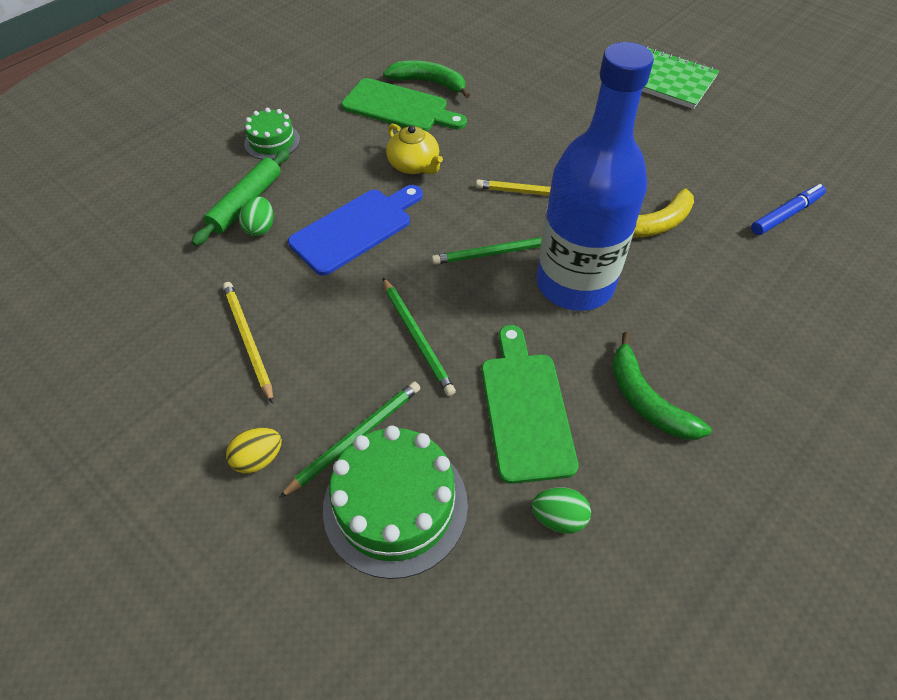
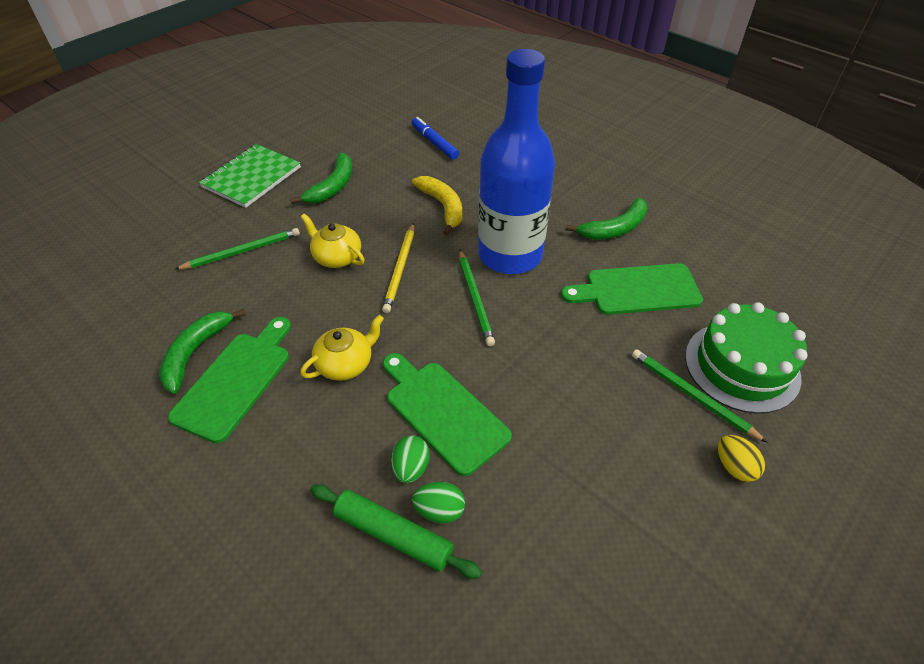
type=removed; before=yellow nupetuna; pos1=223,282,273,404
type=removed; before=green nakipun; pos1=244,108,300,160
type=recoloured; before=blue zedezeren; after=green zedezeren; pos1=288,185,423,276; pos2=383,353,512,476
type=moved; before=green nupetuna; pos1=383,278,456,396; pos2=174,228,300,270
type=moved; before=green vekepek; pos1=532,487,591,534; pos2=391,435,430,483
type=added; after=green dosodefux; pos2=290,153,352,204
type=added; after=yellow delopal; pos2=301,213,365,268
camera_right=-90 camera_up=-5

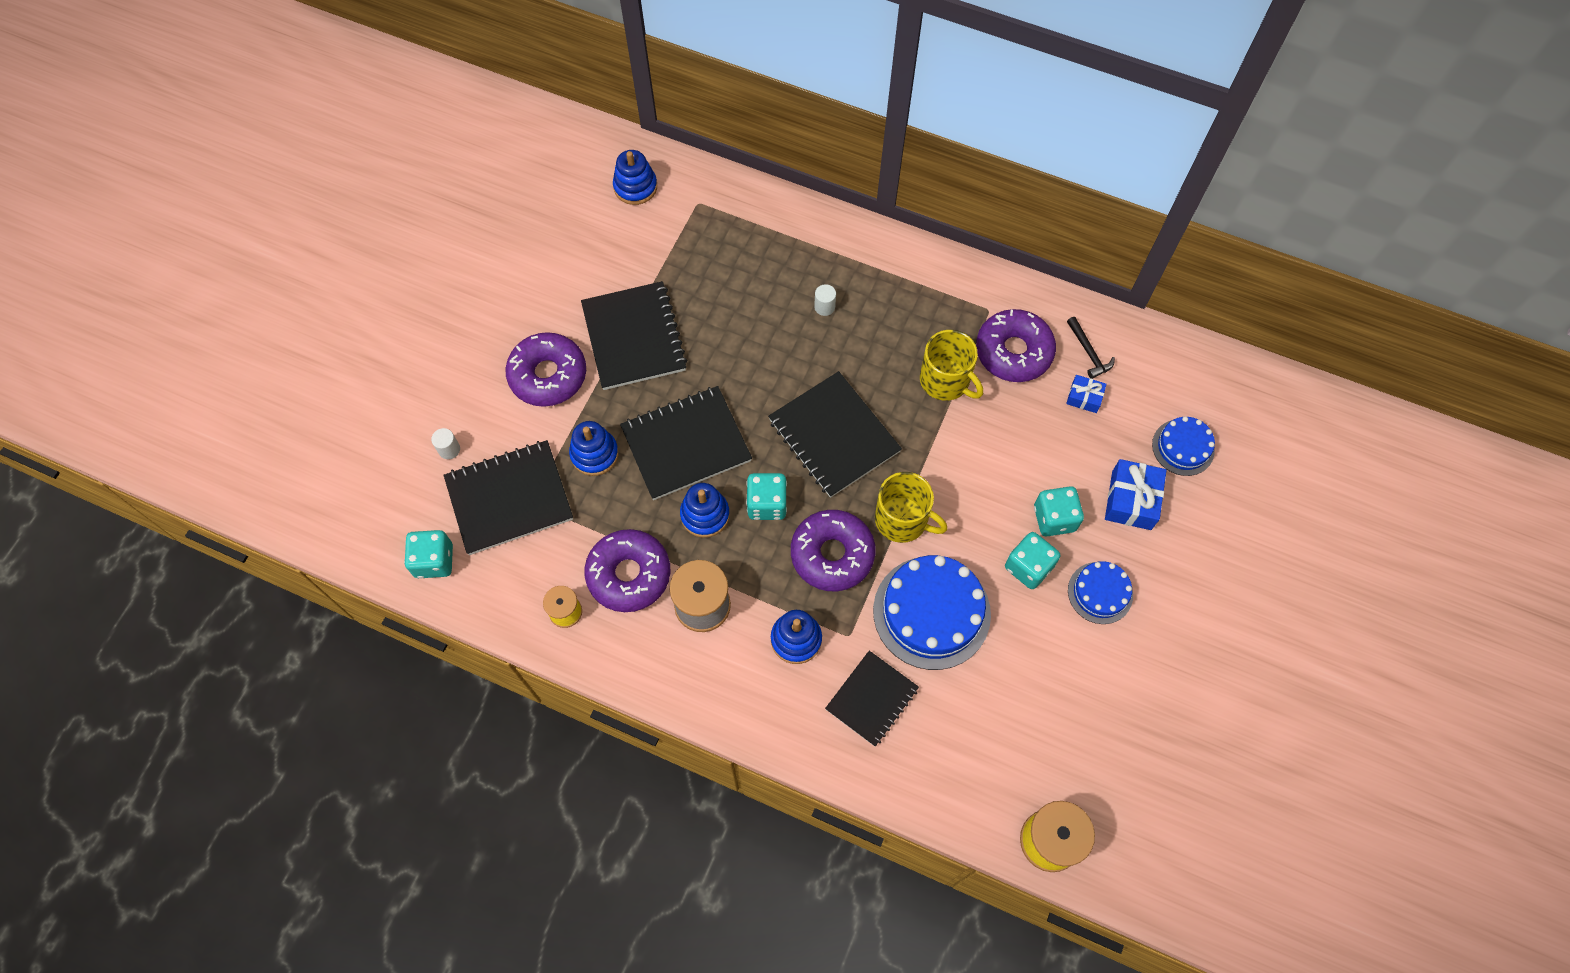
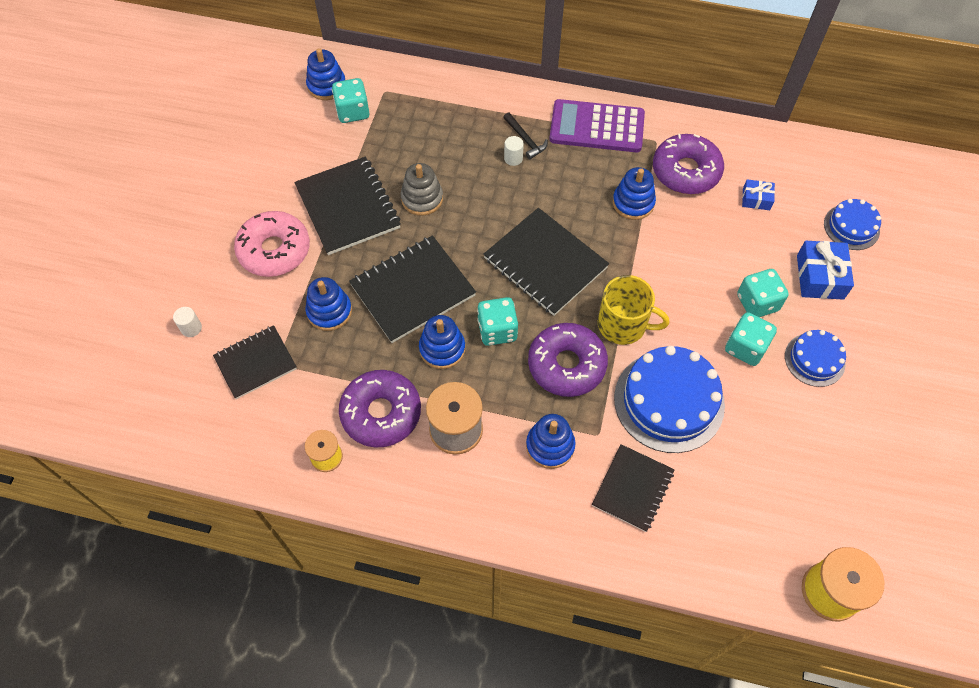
type=moved; before=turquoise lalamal; pos1=404,530,453,579; pos2=332,78,370,123
type=resized; before=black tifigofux; pos1=444,440,573,555; pos2=213,325,297,399; scale=0.65
type=recoloured; before=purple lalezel; after=pink lalezel; pos1=505,332,586,407; pos2=234,211,310,277
type=replaced; before=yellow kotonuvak; after=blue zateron; pos1=920,330,983,401; pos2=613,167,656,220
type=moved; before=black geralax; pos1=1067,317,1115,379; pos2=503,112,548,159
type=added; after=grey zateron; pos2=401,163,443,216
type=added; after=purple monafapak; pos2=549,99,645,152
camera_right=-10 camera_up=-5

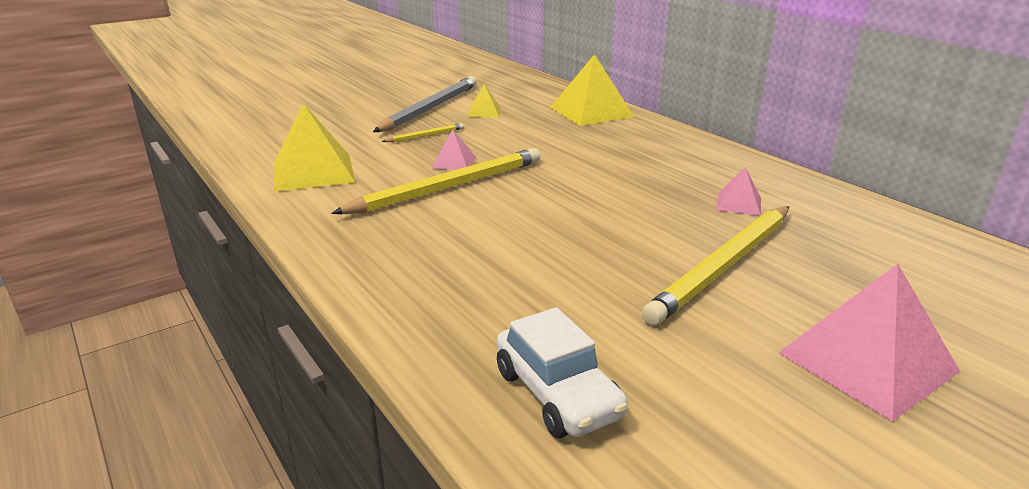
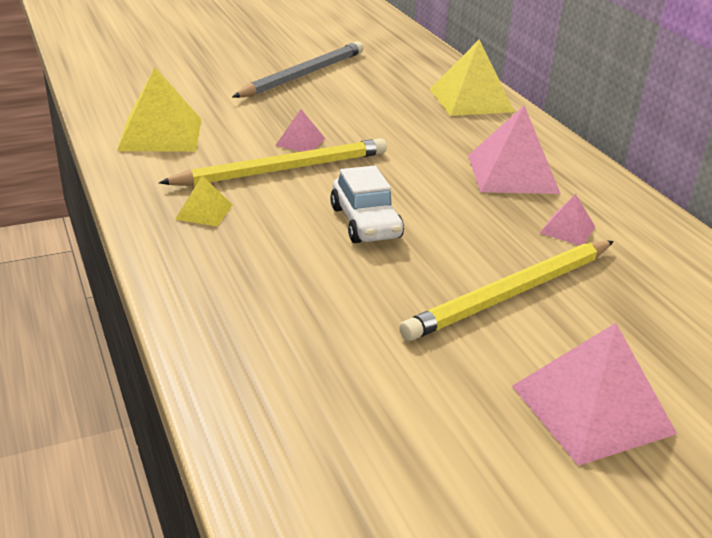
type=removed; before=yellow nupetuna; pos1=382,123,464,142
type=moved; before=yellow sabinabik; pos1=468,84,501,117; pos2=175,175,232,227
type=moved; before=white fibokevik; pos1=497,307,628,438; pos2=330,166,404,243
type=added; after=pink sabinabik; pos2=468,106,561,194
camera_right=10 camera_up=5

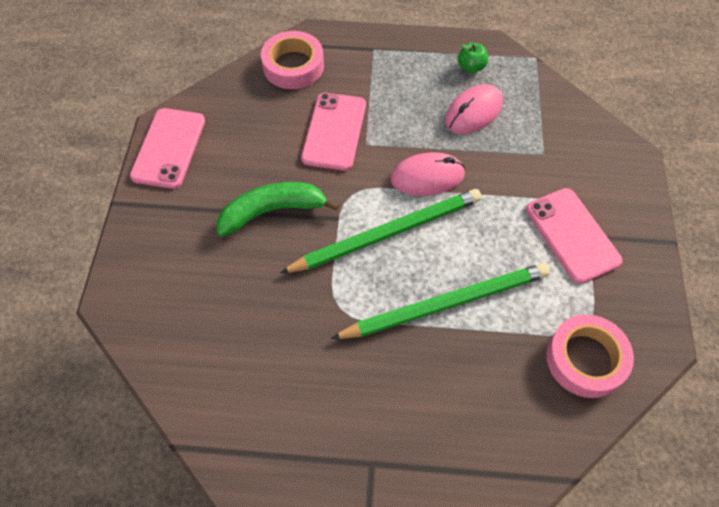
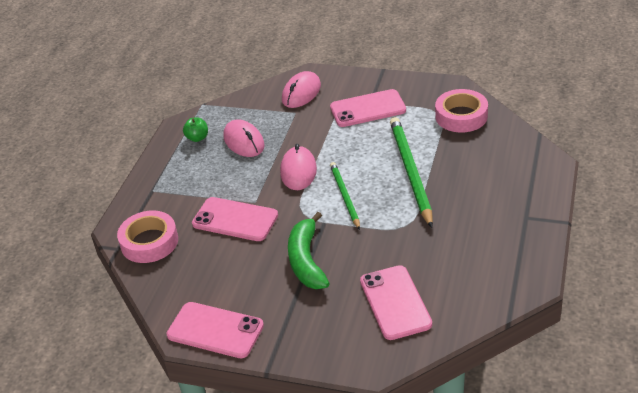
type=resized; before=green nupetuna; pos1=280,189,482,273; pos2=330,162,360,230; scale=0.6
type=added; after=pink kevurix; pos2=282,71,321,108
type=added; after=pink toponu; pos2=360,265,432,340
camera_right=-75 camera_up=-20

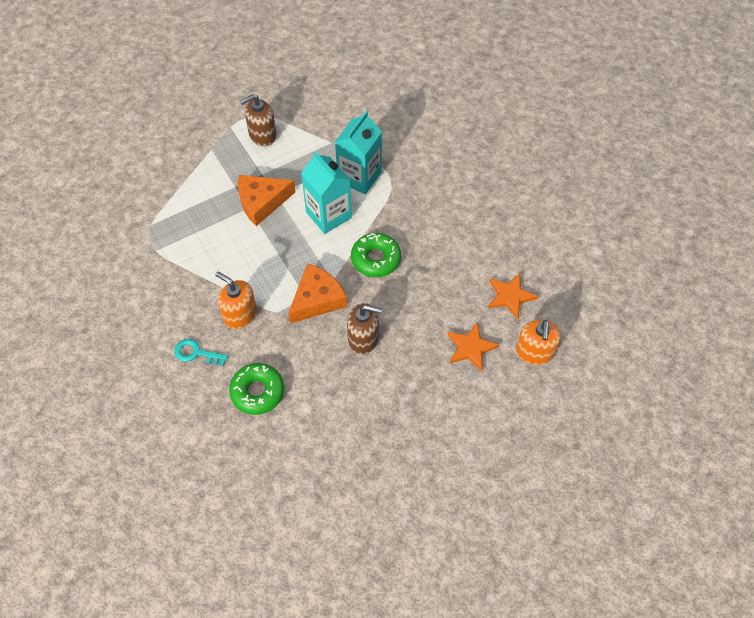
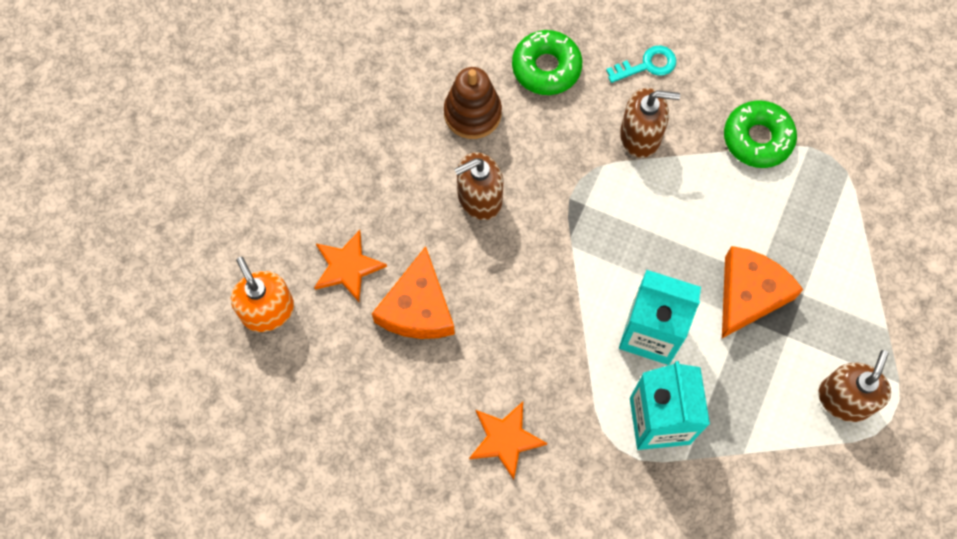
type=recoloured; before=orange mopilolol; after=brown mopilolol; pos1=215,271,257,329; pos2=620,88,680,158
type=moved; before=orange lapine; pos1=288,263,347,324; pos2=372,246,455,339
type=moved; before=green lalezel; pos1=351,233,401,277; pos2=724,100,797,168
type=moved; before=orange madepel; pos1=488,273,538,319; pos2=469,402,547,480
type=added; after=brown zateron; pos2=444,67,502,139
camera_right=145 camera_up=10

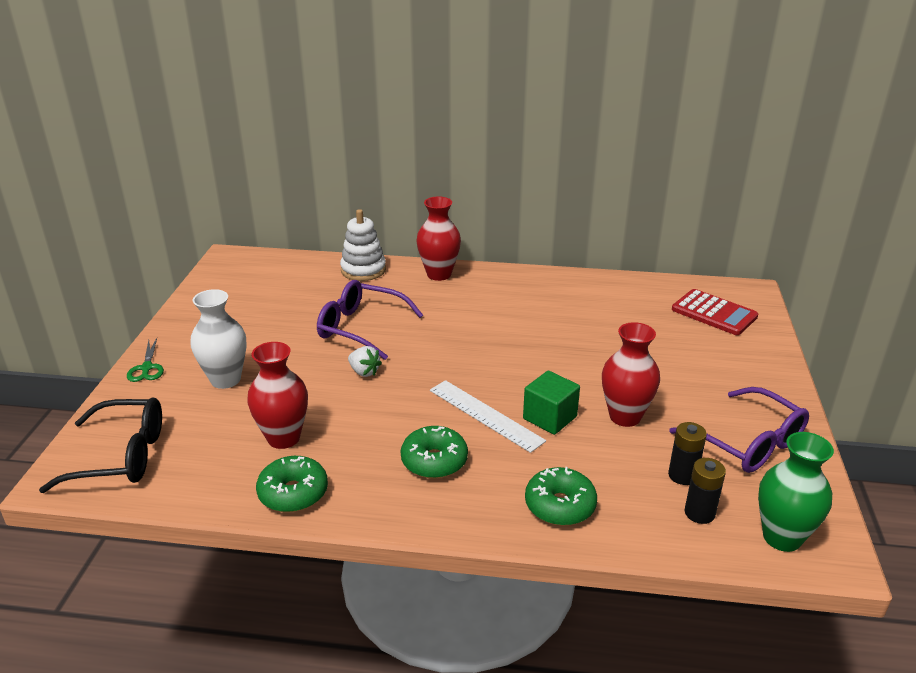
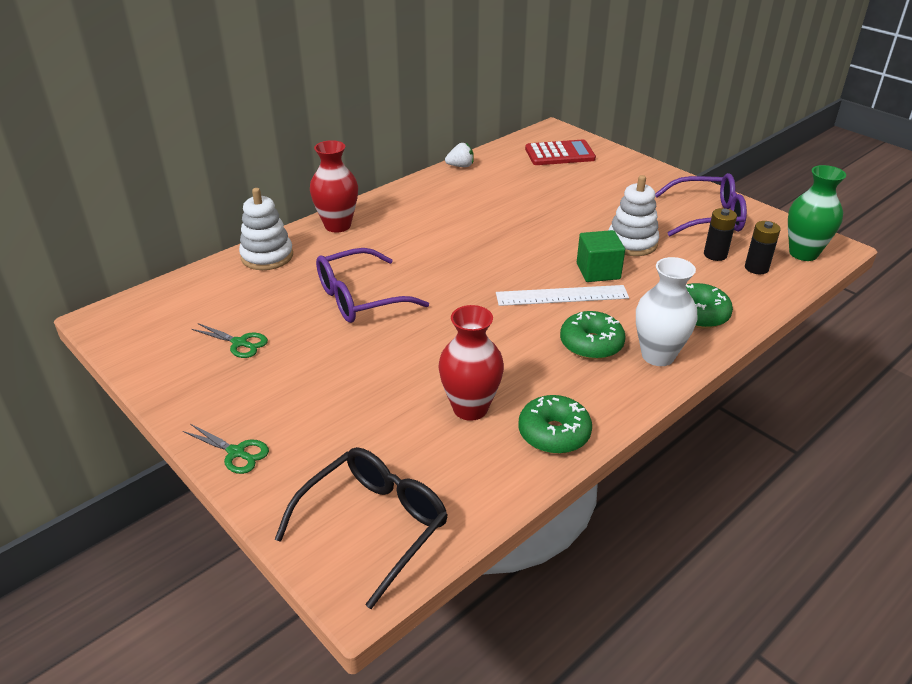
type=moved; before=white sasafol; pos1=191,289,246,389; pos2=636,257,697,366
type=moved; before=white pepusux; pos1=348,346,382,377; pos2=445,143,474,167
type=replaced; before=red sasafol; after=white zateron; pos1=602,322,660,427; pos2=608,175,659,256
type=added; after=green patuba; pos2=192,323,268,358
camera_right=-50 camera_up=5

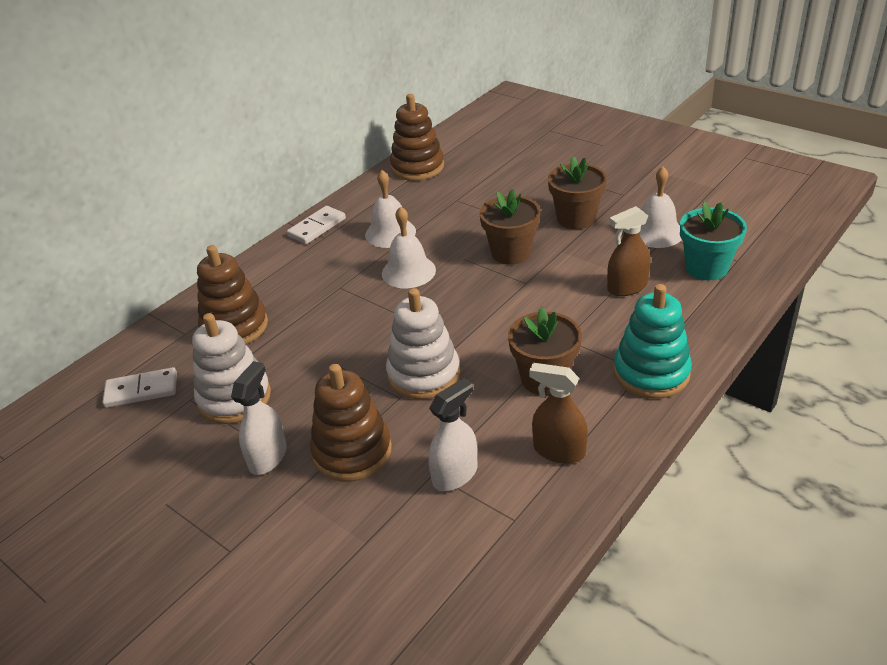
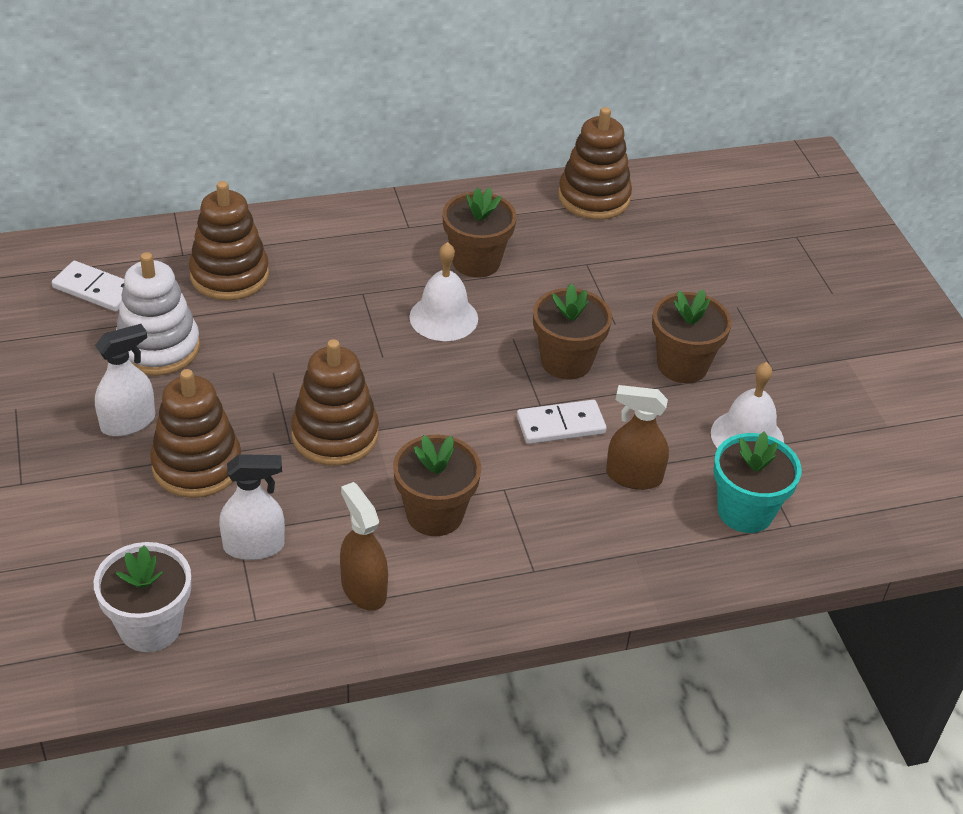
type=moved; before=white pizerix; pos1=287,206,346,244; pos2=517,400,607,444
type=replaced; before=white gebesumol; after=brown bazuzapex; pos1=365,170,416,248; pos2=442,188,517,278
type=recoloured; before=white zateron; after=brown zateron; pos1=386,288,460,399; pos2=291,339,379,466
type=removed; before=turquoise zateron; pos1=613,284,692,399
type=added; after=white bazuzapex; pos2=94,542,191,652
camera_right=30 camera_up=5

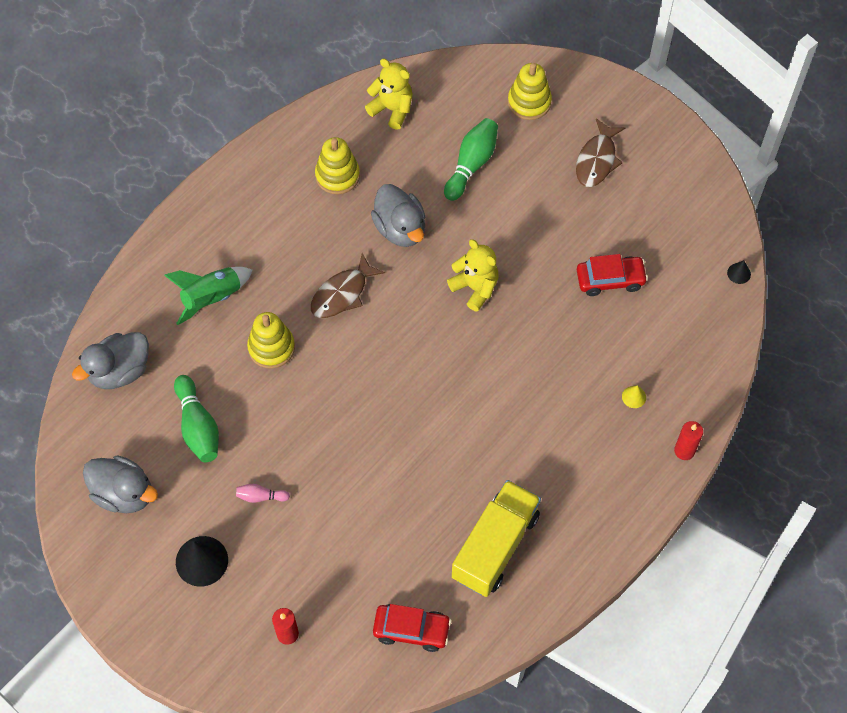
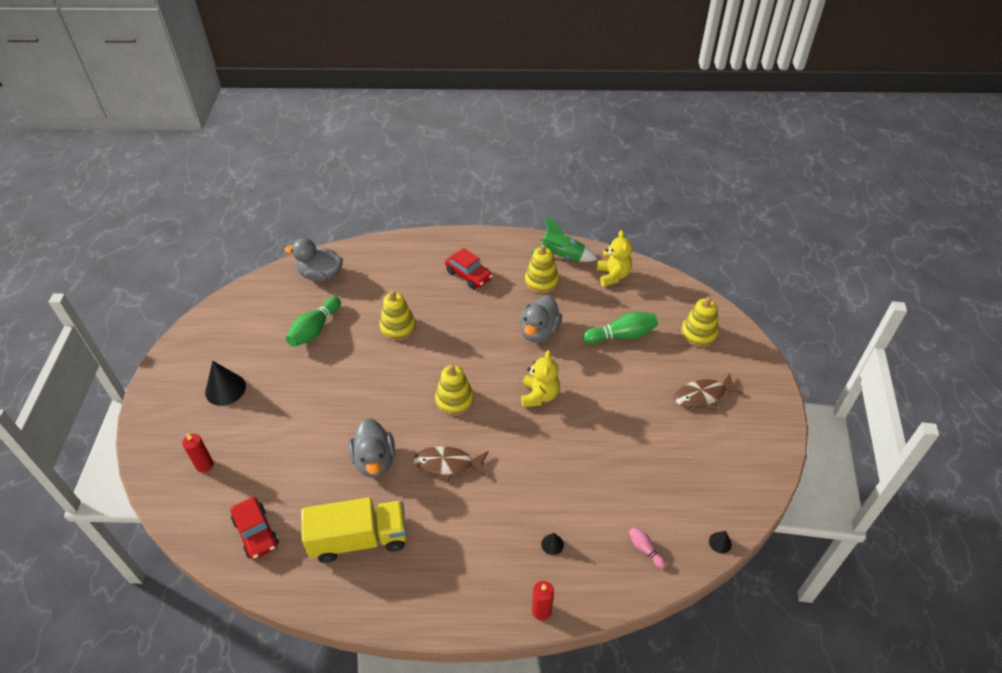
type=moved; before=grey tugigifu; pos1=83,455,158,513; pos2=348,418,395,477
type=moved; before=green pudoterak; pos1=164,267,253,325; pos2=531,217,598,262
type=moved; before=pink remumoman; pos1=236,484,290,503; pos2=629,527,666,569
type=moved; before=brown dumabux; pos1=311,253,385,318; pos2=413,446,489,483
type=moved; before=red fibokevik; pos1=577,254,648,296; pos2=445,248,493,289
type=recoloured; before=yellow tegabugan; after=black tegabugan; pos1=622,385,646,408; pos2=541,533,564,555
type=added; after=yellow zateron; pos2=435,364,474,416
camera_right=50 camera_up=-15

